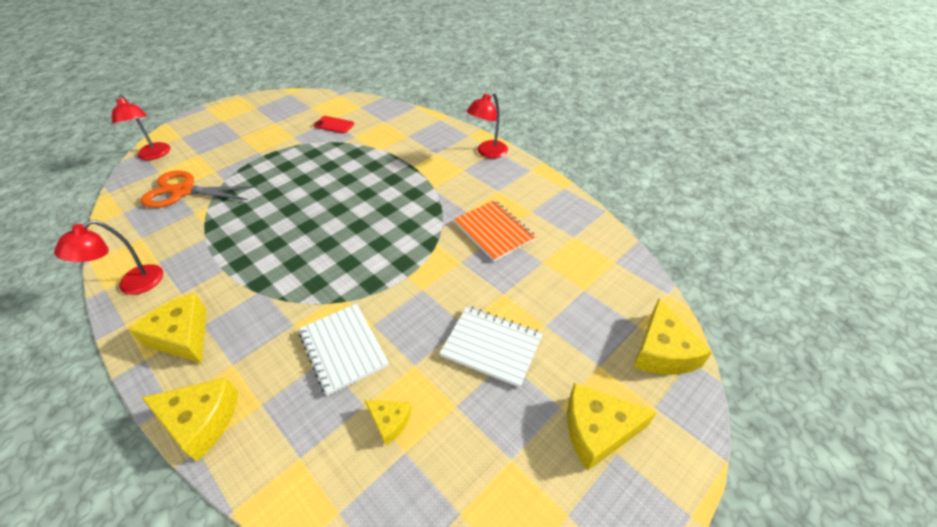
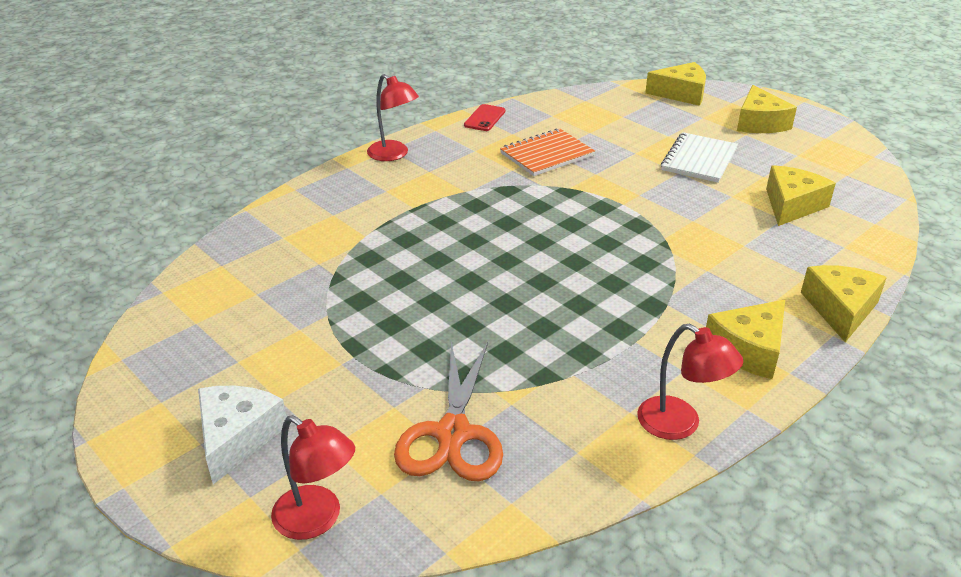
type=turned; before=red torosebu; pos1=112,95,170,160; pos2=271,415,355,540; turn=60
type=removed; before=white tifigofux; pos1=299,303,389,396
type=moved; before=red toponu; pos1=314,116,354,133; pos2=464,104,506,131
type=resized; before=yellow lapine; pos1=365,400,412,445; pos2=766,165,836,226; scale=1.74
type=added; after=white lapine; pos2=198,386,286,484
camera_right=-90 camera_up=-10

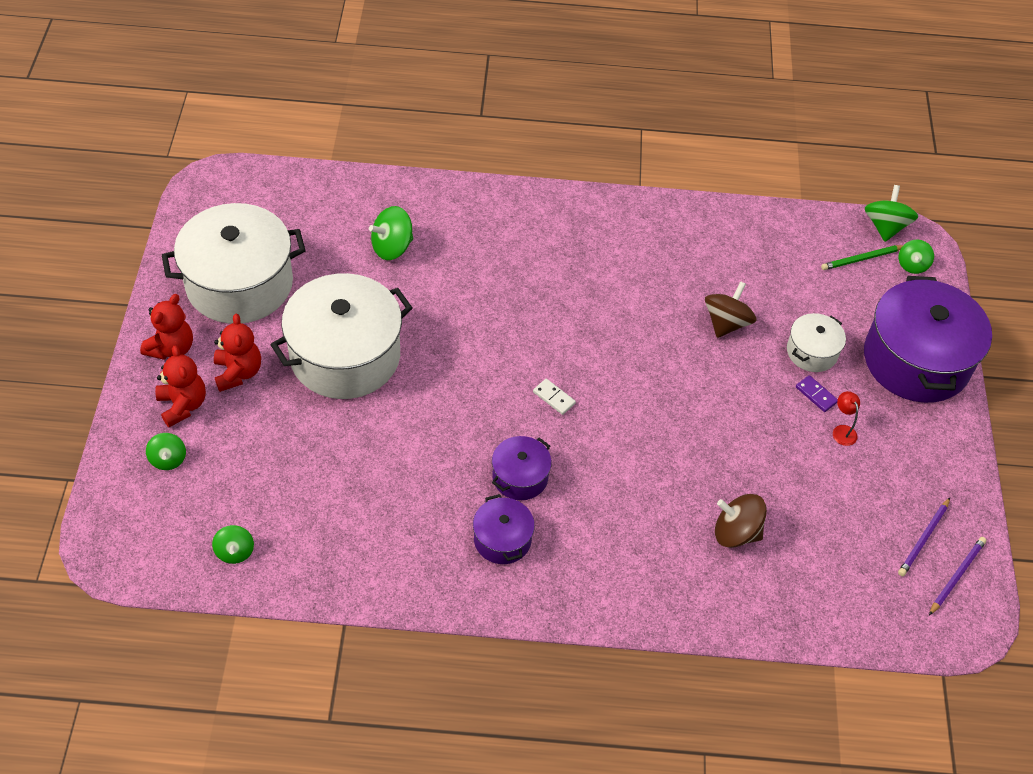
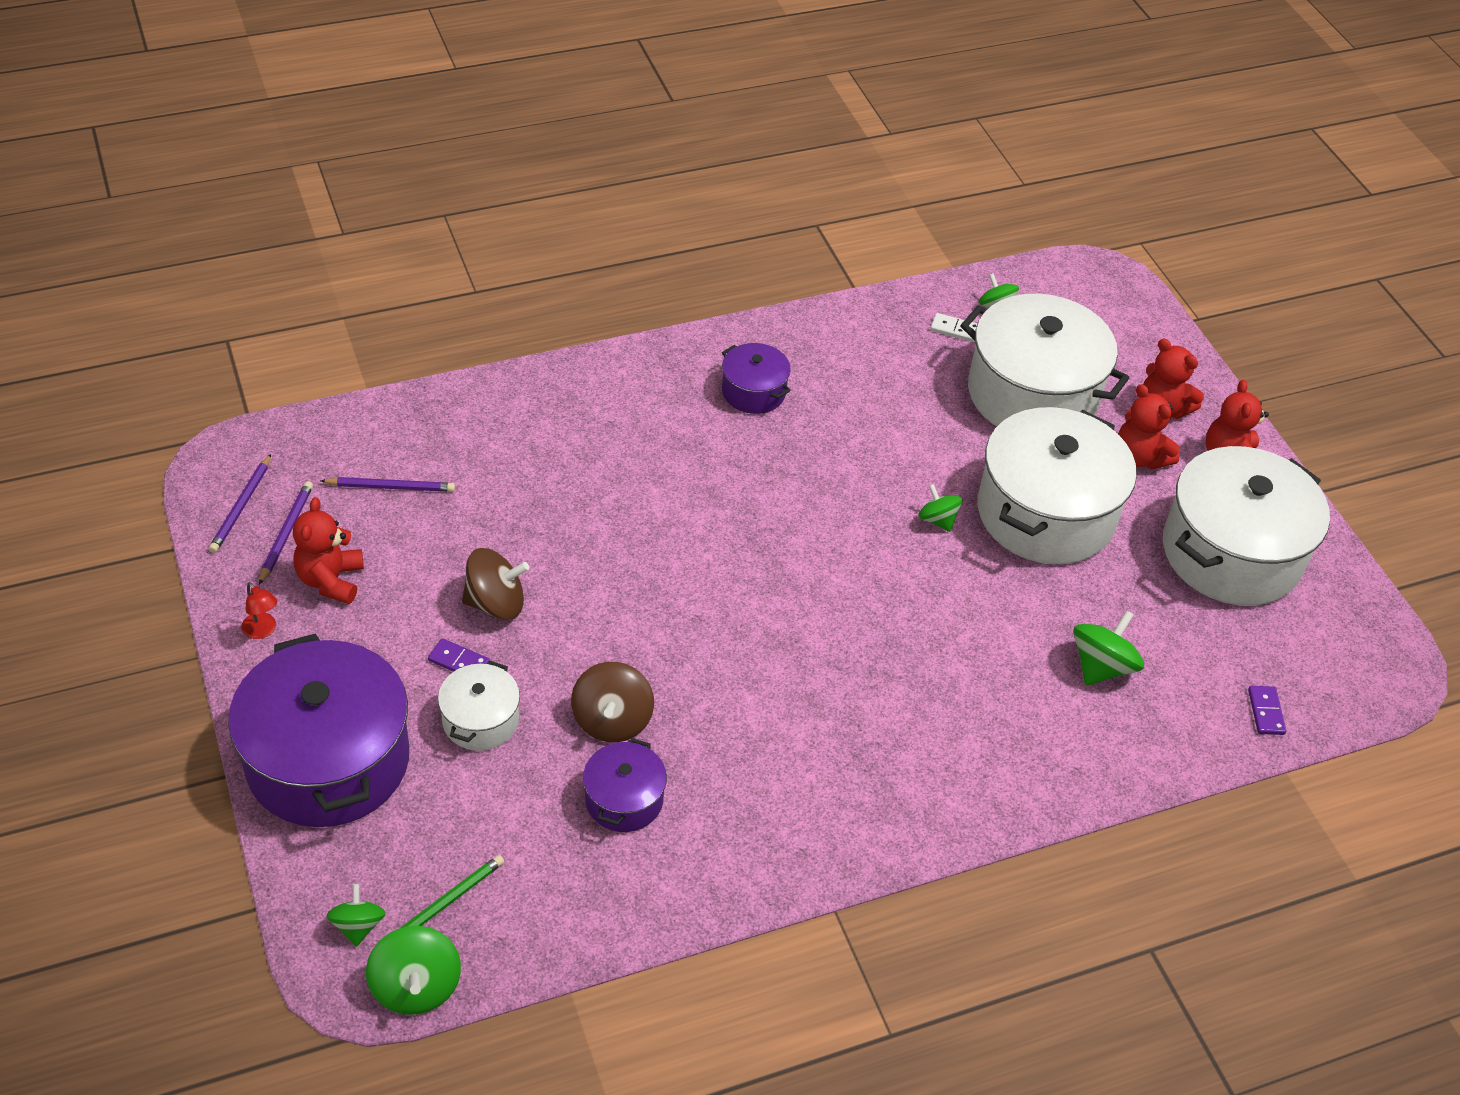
type=moved; before=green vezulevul; pos1=146,433,186,470; pos2=918,484,962,532
type=moved; before=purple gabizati; pos1=492,436,552,500; pos2=583,738,667,832
type=moved; before=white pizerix; pos1=533,379,576,415; pos2=930,313,978,342
type=moved; before=brown vezulevul; pos1=715,494,767,548; pos2=462,548,529,620
type=moved; before=red torosebu; pos1=833,391,860,446; pos2=241,582,277,639
type=added; after=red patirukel; pos2=293,497,364,604
type=added; after=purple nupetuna; pos2=321,477,455,492
type=added; after=white gabizati; pos2=960,294,1129,426
type=added; after=purple pizerix; pos2=1248,686,1286,735
camera_right=155 camera_up=-5

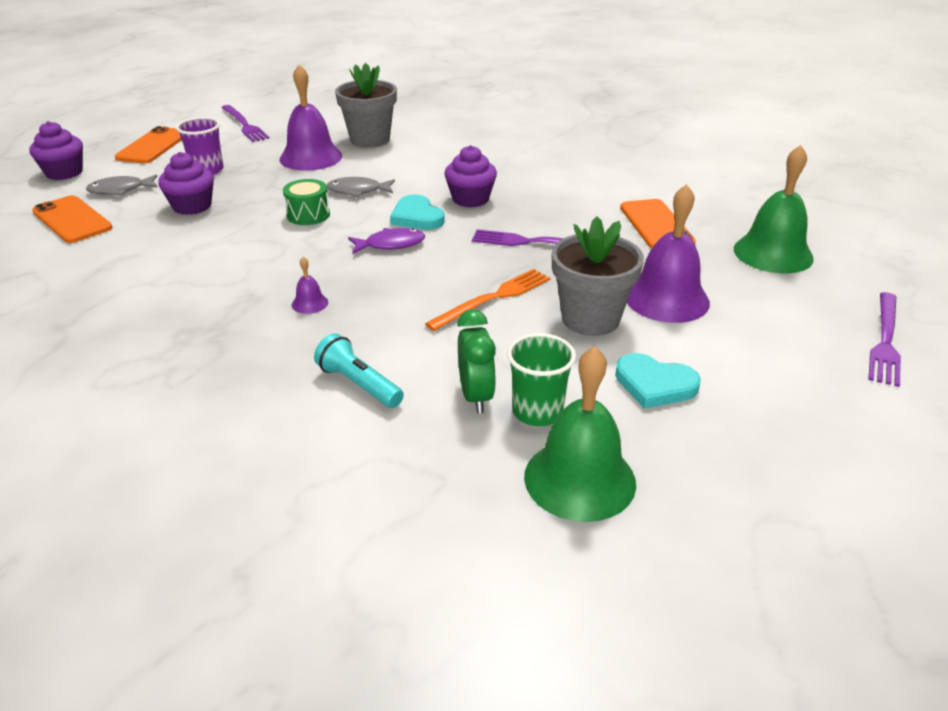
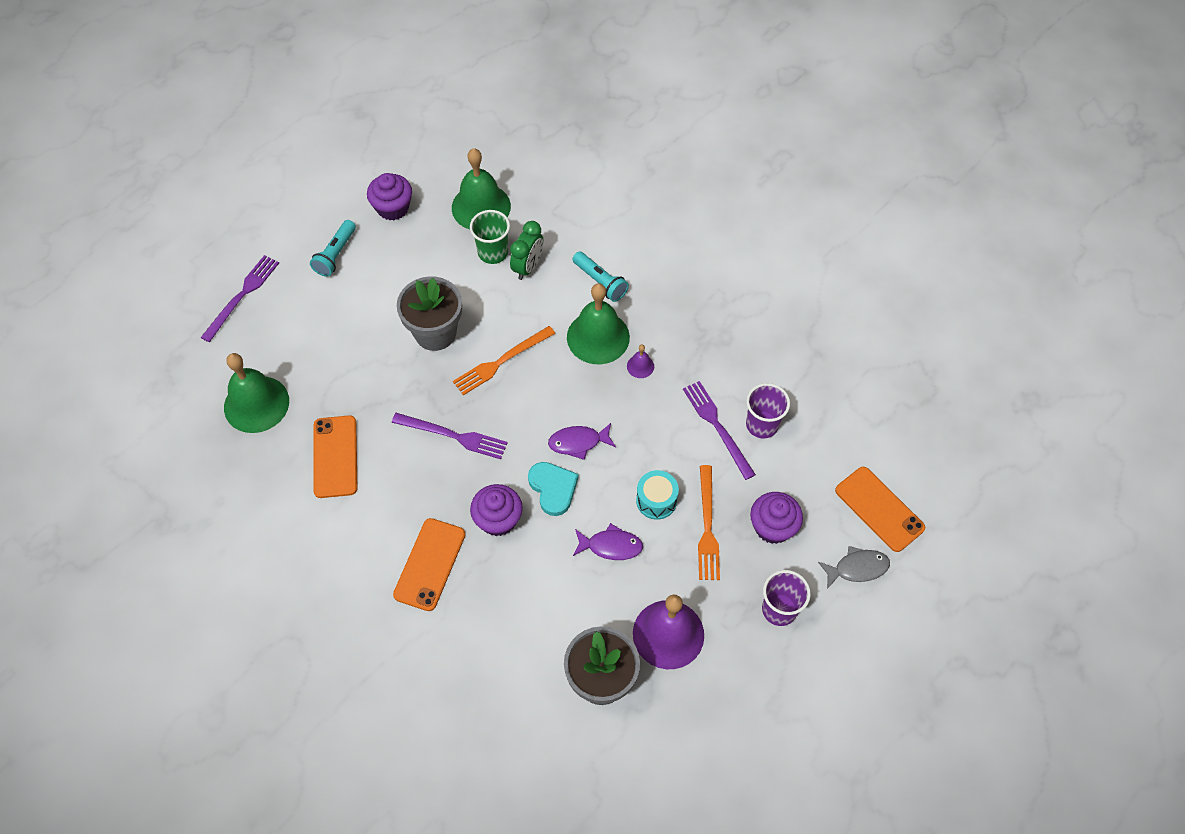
type=moved; before=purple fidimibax; pos1=29,121,83,180; pos2=367,173,412,220
type=moved; before=orange toponu; pos1=115,126,182,163; pos2=393,518,466,611
type=moved; before=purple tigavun; pos1=221,105,270,142; pos2=683,381,756,480
type=recoloured; before=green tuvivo; after=turquoise tuvivo; pos1=283,179,330,225; pos2=636,470,679,520
type=recoloured; before=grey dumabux; after=purple dumabux; pos1=327,177,395,197; pos2=573,523,643,560
type=turned; before=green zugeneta; pos1=457,309,496,413; pos2=510,221,543,280; turn=-150
type=removed; before=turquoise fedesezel; pos1=615,353,701,409
type=removed; before=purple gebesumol; pos1=627,184,710,323
type=added; after=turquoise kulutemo; pos2=310,220,356,277
type=added; after=green gebesumol; pos2=567,283,630,364
type=added; after=orange tigavun; pos2=698,465,720,580
type=added; after=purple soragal; pos2=746,383,790,438
camera_right=-175 camera_up=25

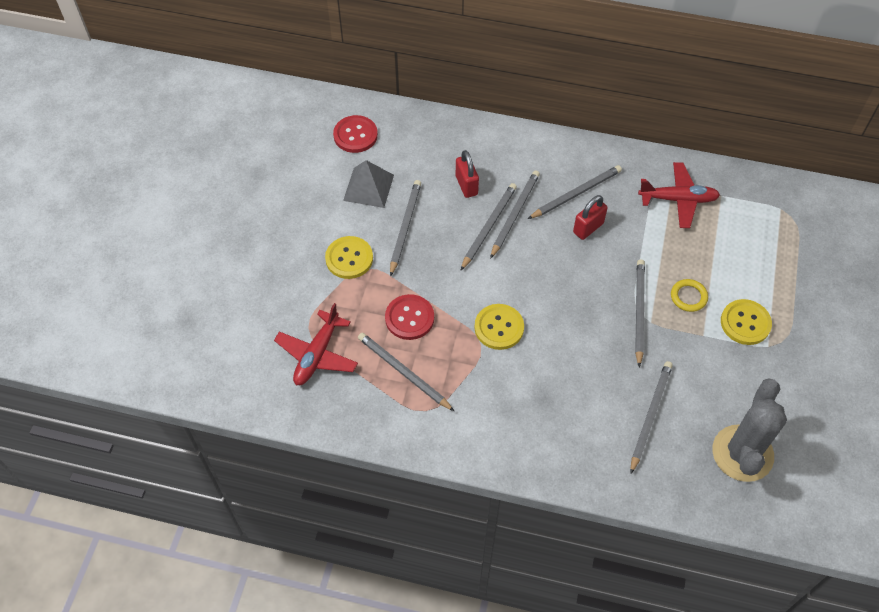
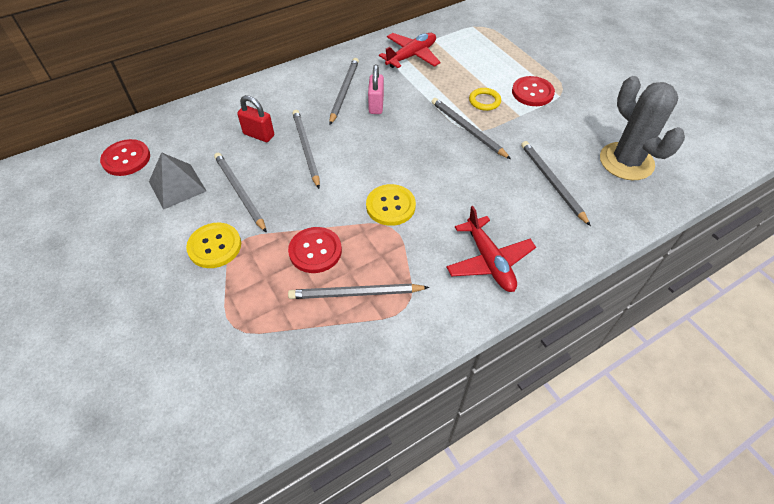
type=moved; before=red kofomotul; pos1=274,303,358,385; pos2=446,206,536,292
type=removed; before=grey nupetuna; pos1=490,170,540,259
type=recoloured; before=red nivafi; after=pink nivafi; pos1=573,195,608,240; pos2=368,65,384,114
type=recoloured; before=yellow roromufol; after=red roromufol; pos1=721,299,772,345; pos2=512,76,555,106
camera_right=-45 camera_up=-5

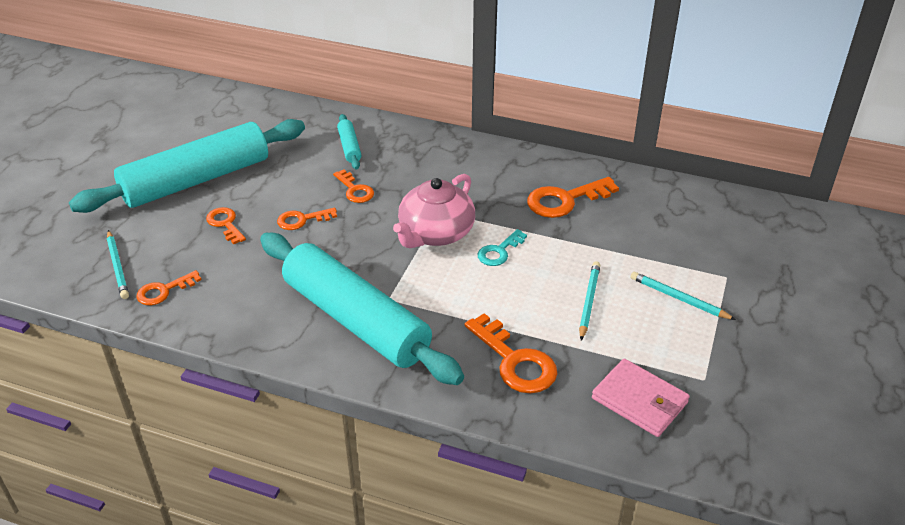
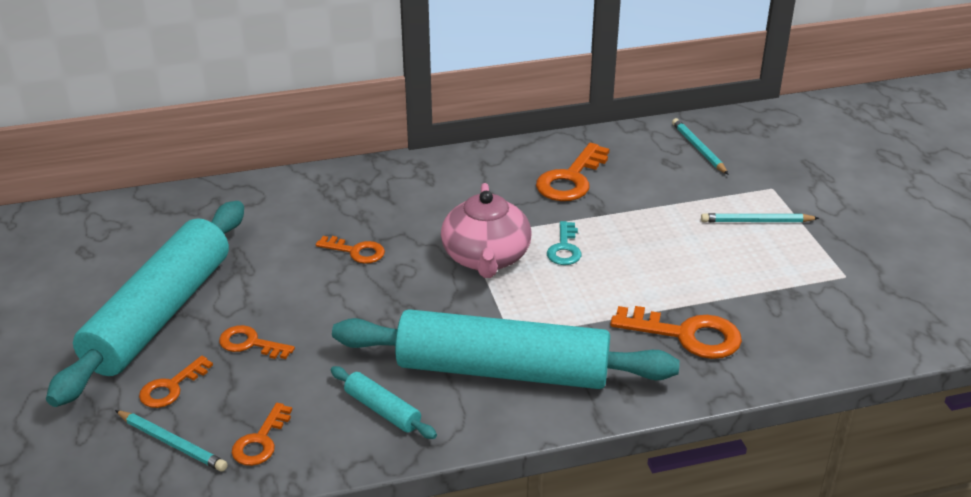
type=moved; before=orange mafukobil; pos1=277,208,337,230; pos2=139,356,213,408
type=moved; before=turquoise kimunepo; pos1=337,114,361,170; pos2=331,366,437,439
type=moved; before=turquoise nupetuna; pos1=579,262,600,340; pos2=672,118,729,175
type=removed; before=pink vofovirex; pos1=592,358,690,437
camera_right=-35 camera_up=-5

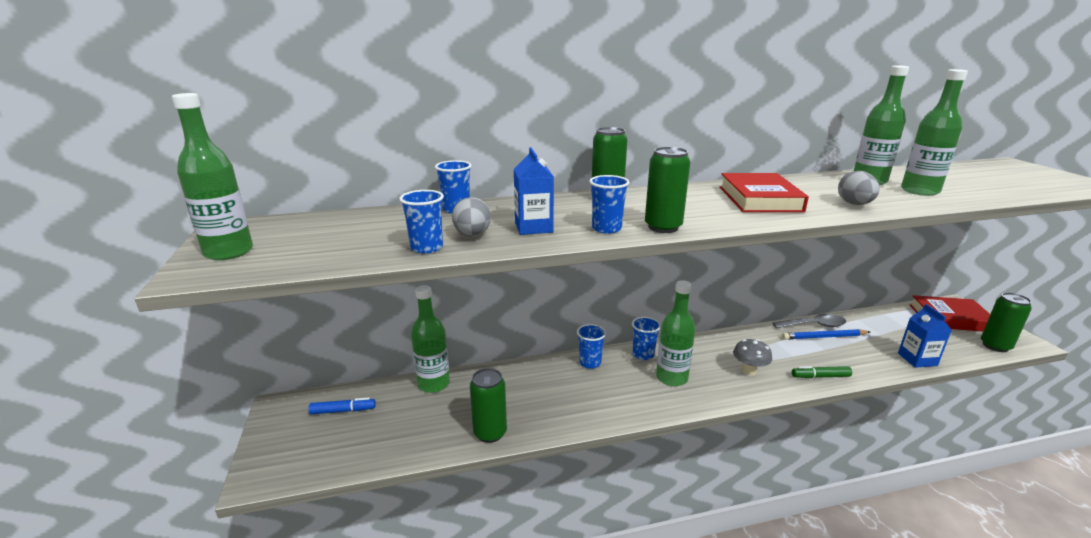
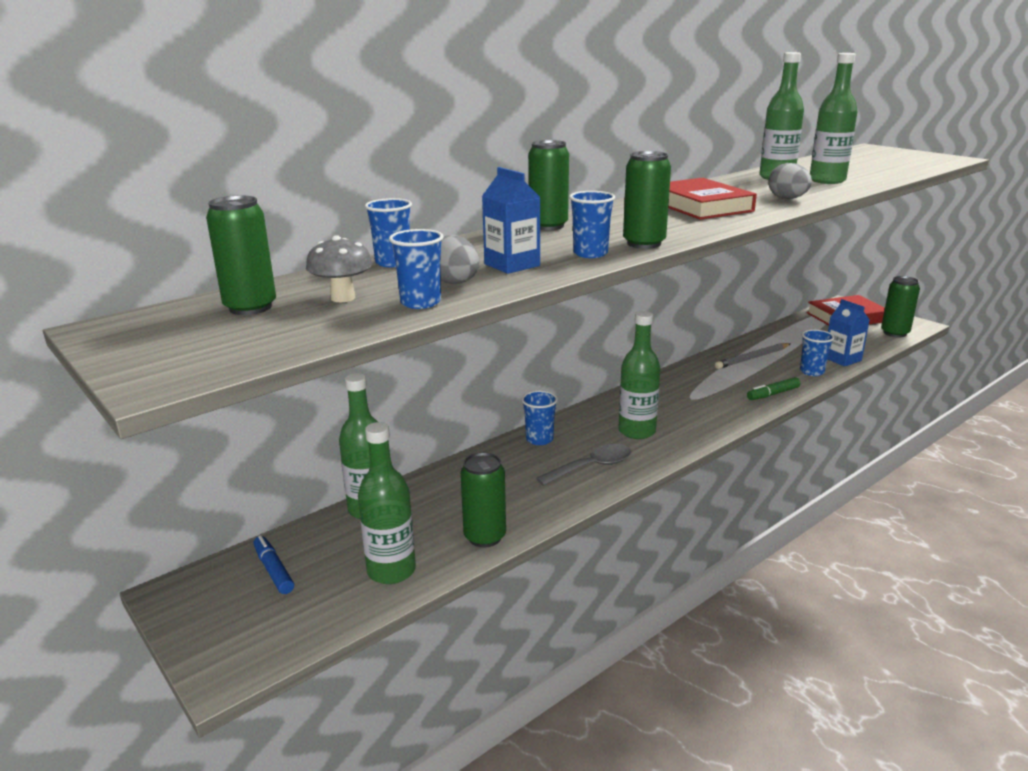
type=moved; before=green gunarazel; pos1=172,93,253,260; pos2=358,422,416,584
type=turned; before=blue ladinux; pos1=308,397,376,414; pos2=253,535,294,594; turn=-90
type=moved; before=blue soragal; pos1=632,317,661,360; pos2=800,329,835,376
type=moved; before=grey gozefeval; pos1=733,339,772,376; pos2=306,235,373,302
type=moved; before=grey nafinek; pos1=773,314,846,328; pos2=536,444,631,486
type=recoloured; before=blue nupetuna; after=grey nupetuna; pos1=782,329,870,340; pos2=715,343,790,369
type=added; after=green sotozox; pos2=206,195,276,315
camera_right=-25 camera_up=0

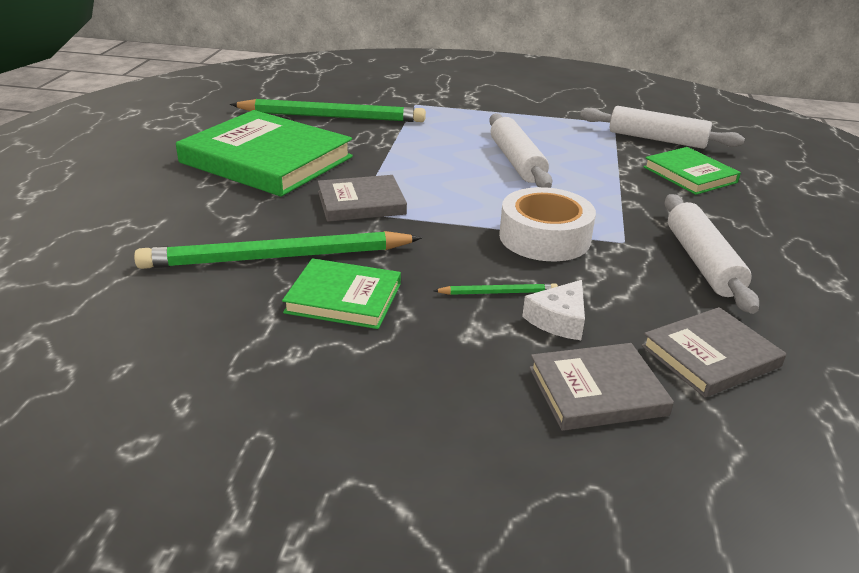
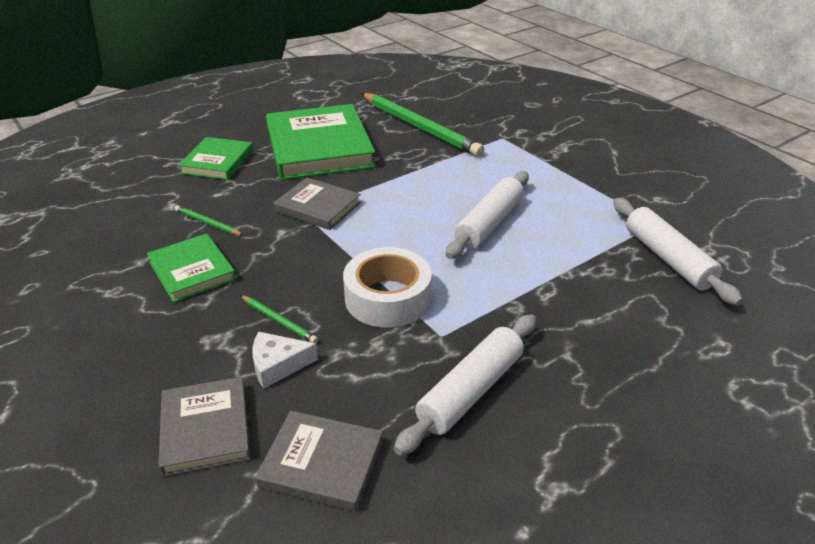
type=resized; before=green nupetuna; pos1=134,231,422,269; pos2=175,205,243,236; scale=0.42
type=turned; before=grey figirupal; pos1=529,343,674,431; pos2=158,377,251,477; turn=45
type=moved; before=green figirupal; pos1=644,147,741,195; pos2=178,137,253,180
camera_right=45 camera_up=5

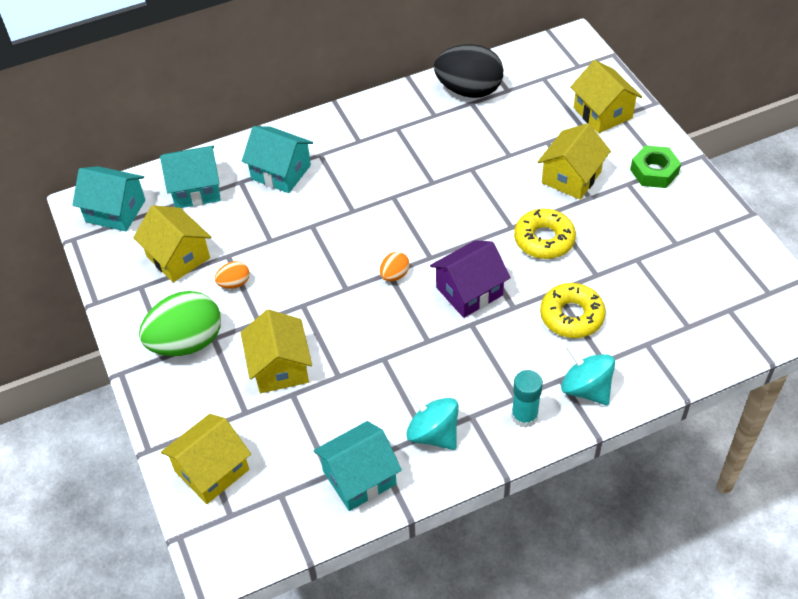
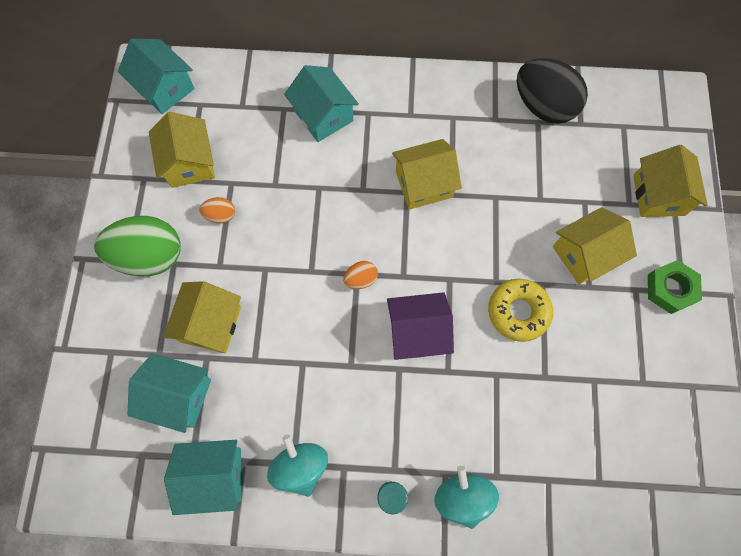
type=moved; before=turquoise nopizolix; pos1=160,146,221,208; pos2=127,353,211,433
type=moved; before=yellow nopizolix; pos1=161,414,251,504; pos2=392,139,462,209
type=removed; before=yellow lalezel; pos1=540,283,606,338
camera_right=25 camera_up=20

